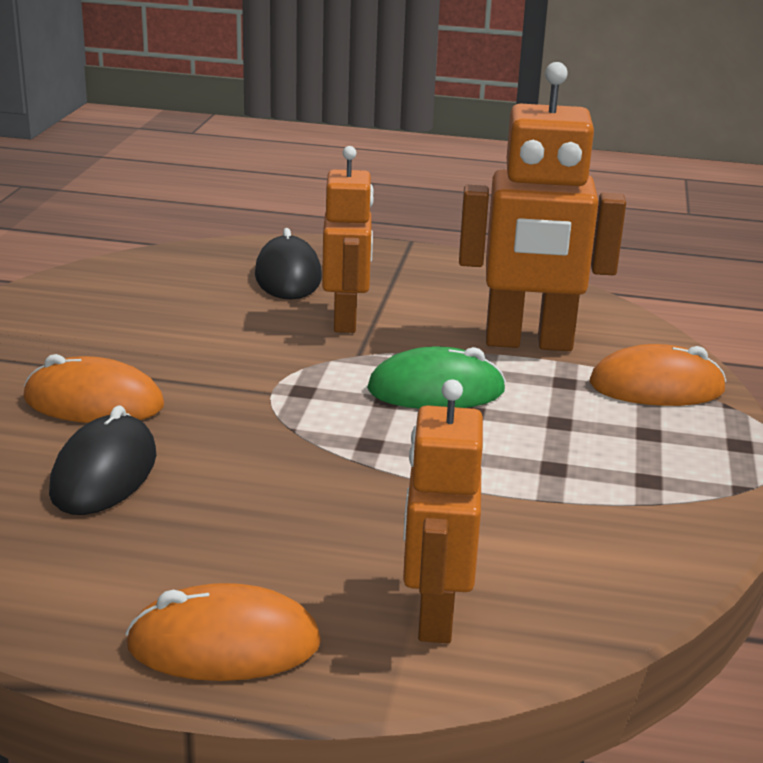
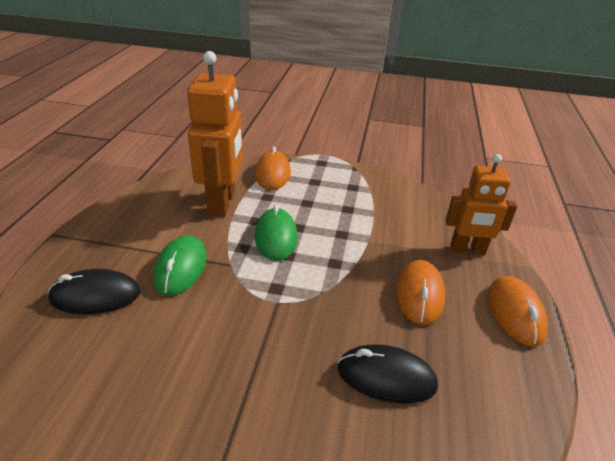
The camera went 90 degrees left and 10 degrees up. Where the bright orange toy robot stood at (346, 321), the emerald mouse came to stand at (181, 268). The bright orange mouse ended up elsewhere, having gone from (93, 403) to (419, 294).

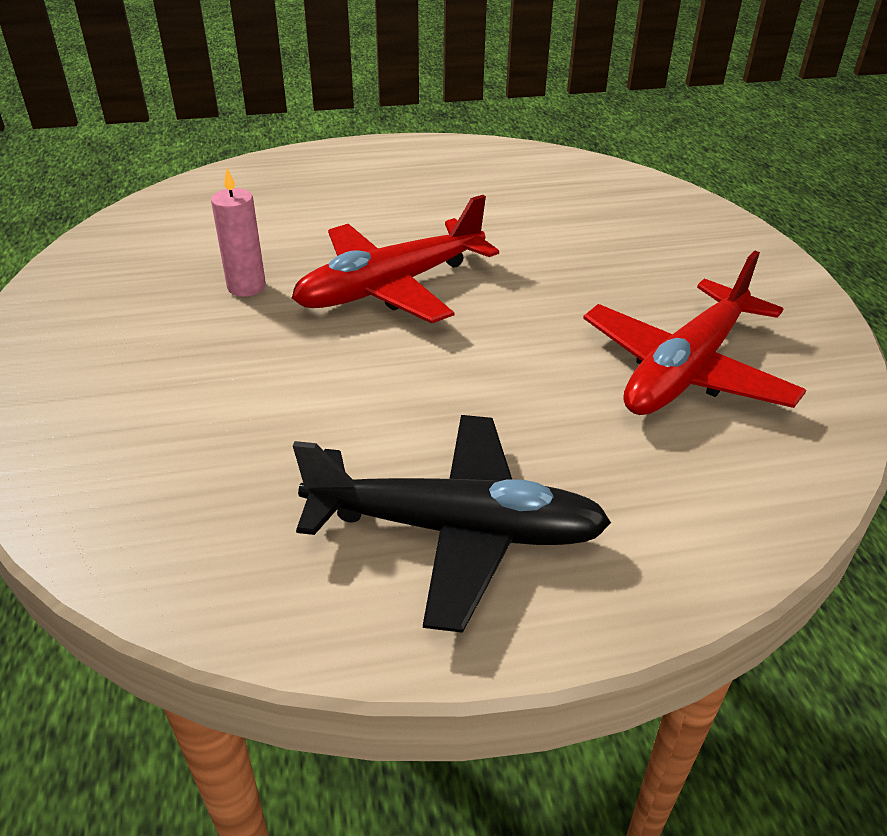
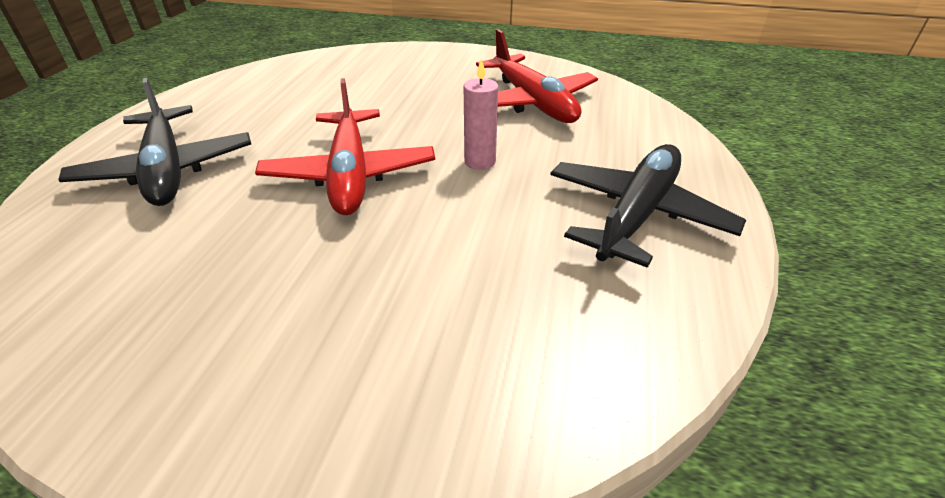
The camera went 65 degrees left and 0 degrees up. The second view gained the jet-black toy plane at (167, 170). The pink wax candle ended up elsewhere, having gone from (246, 287) to (480, 162).

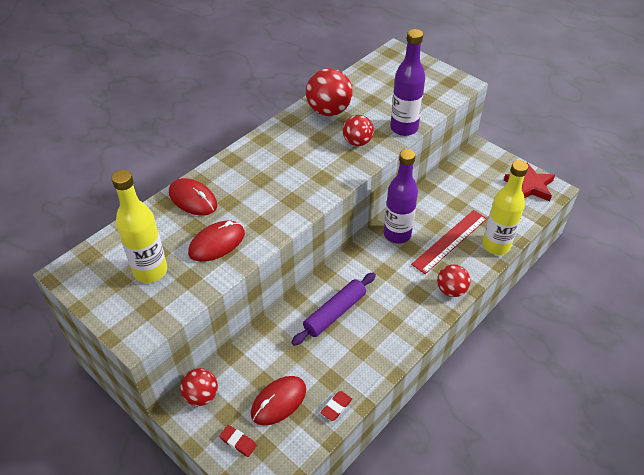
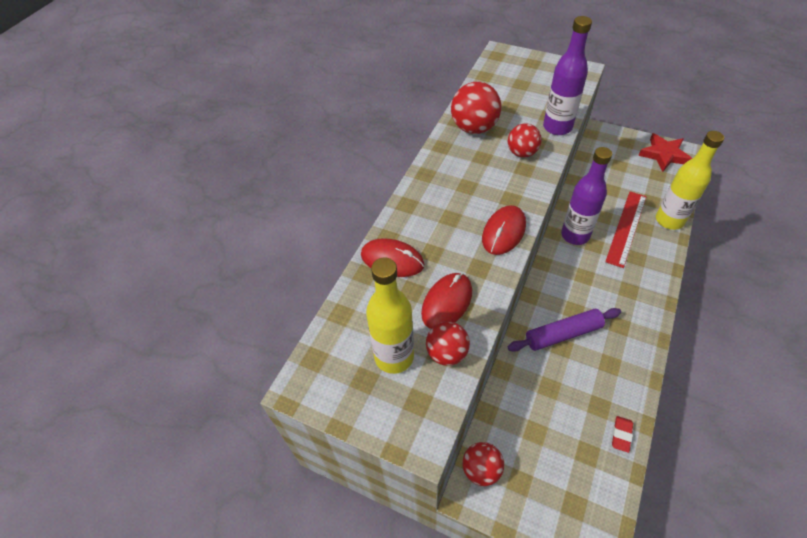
The camera went 15 degrees left and 5 degrees up. The red ball ended up elsewhere, having gone from (451, 290) to (447, 353). The red mouse ended up elsewhere, having gone from (278, 401) to (503, 232). The purple dough roller at (335, 313) ended up facing another way, 45 degrees clockwise from before. The second view lost the red pencil eraser at (238, 442).

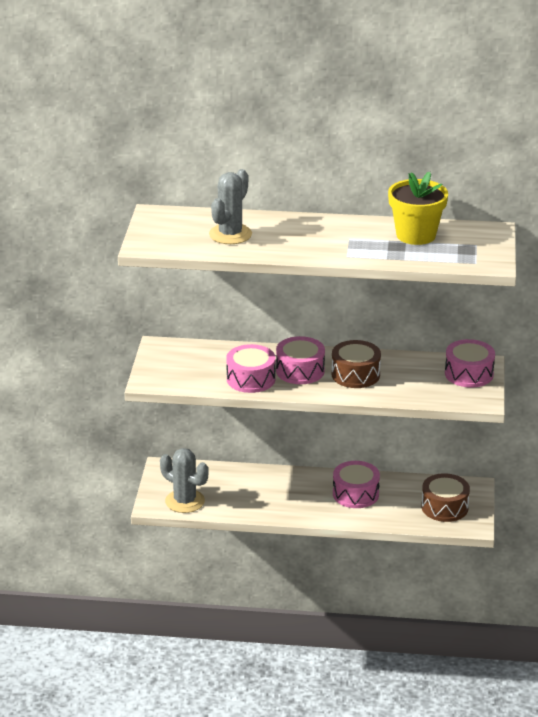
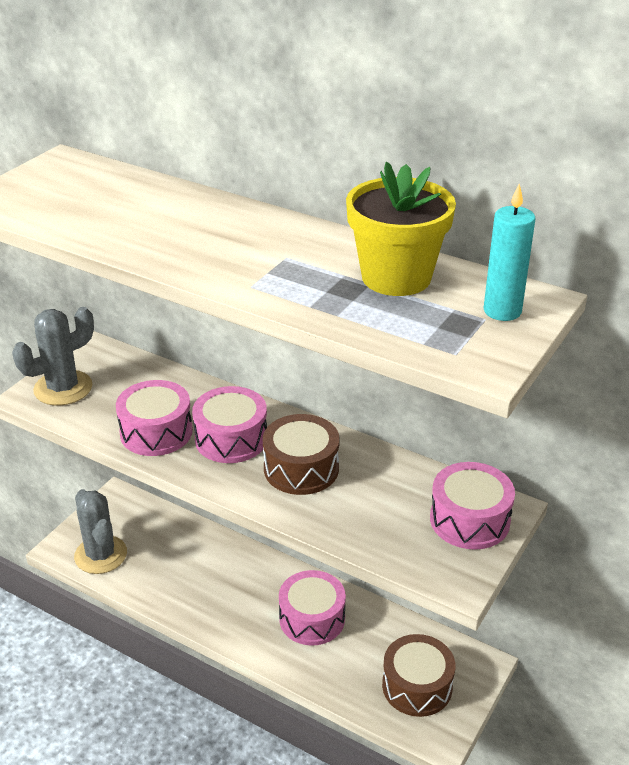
The camera went 25 degrees right and 5 degrees up. The grey prickly plant ended up elsewhere, having gone from (230, 234) to (63, 388). The second view gained the turquoise wax candle at (502, 311).

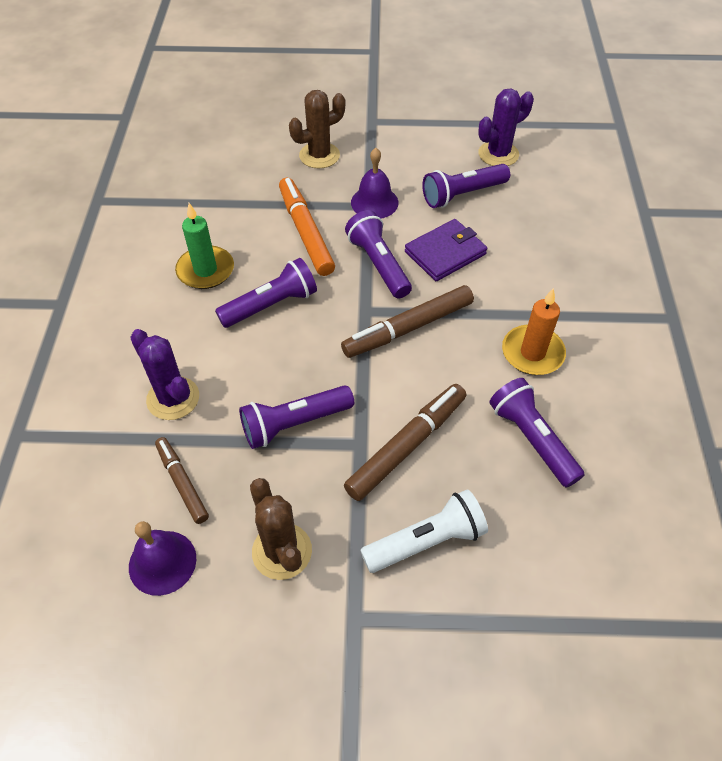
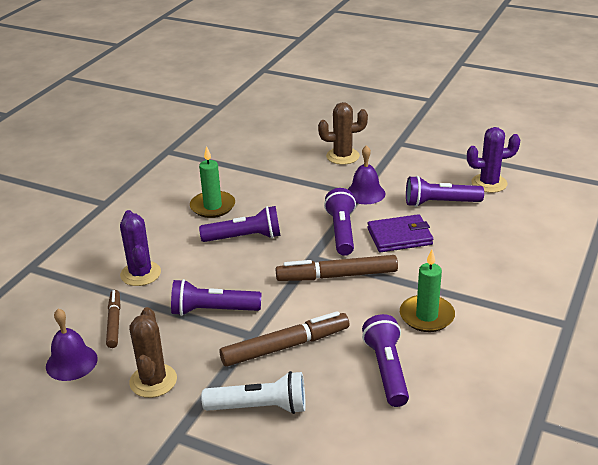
The camera went 25 degrees right and 20 degrees down. What was the bright orange wax candle at (532, 353) turned into the emerald wax candle at (426, 316). The second view lost the bright orange marker at (306, 233).

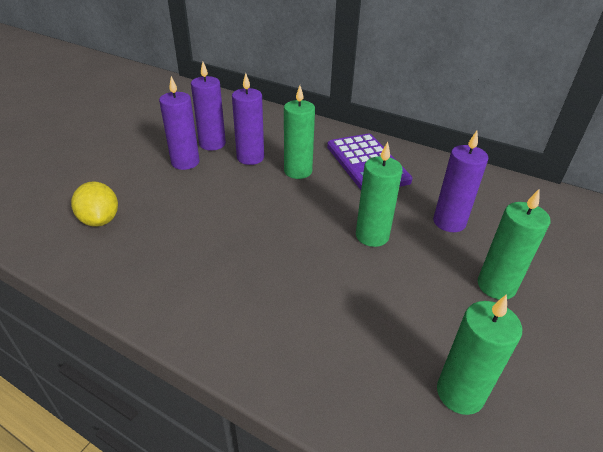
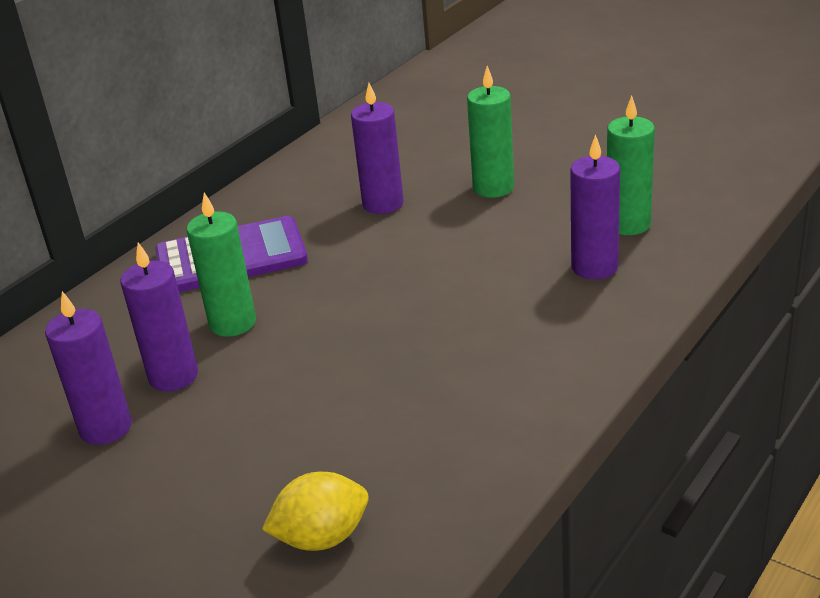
The camera went 80 degrees left and 5 degrees down. The purple wax candle ended up elsewhere, having gone from (185, 162) to (594, 267). The second view lost the emerald wax candle at (372, 236).

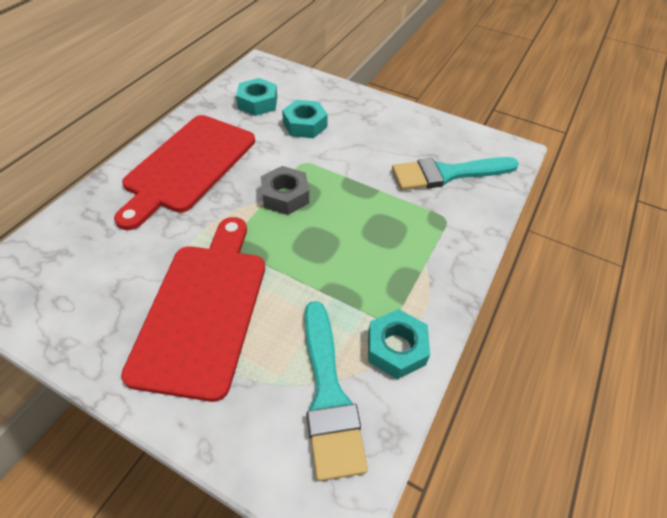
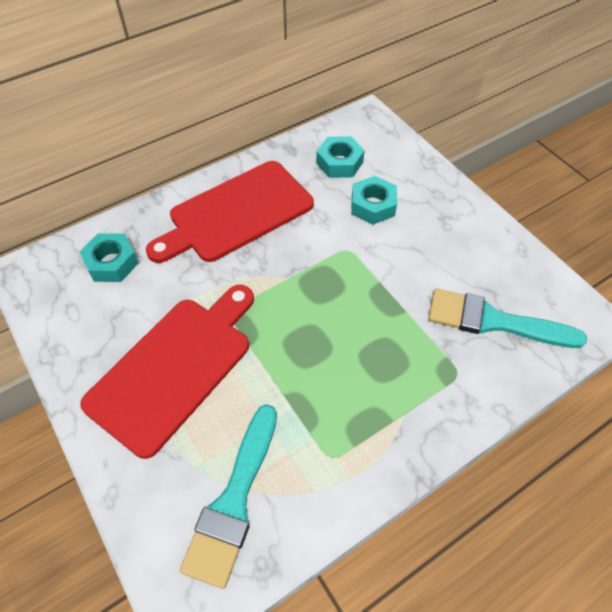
The camera went 30 degrees right and 5 degrees up. The turquoise hex nut ended up elsewhere, having gone from (396, 348) to (112, 263). The second view lost the grey hex nut at (285, 196).

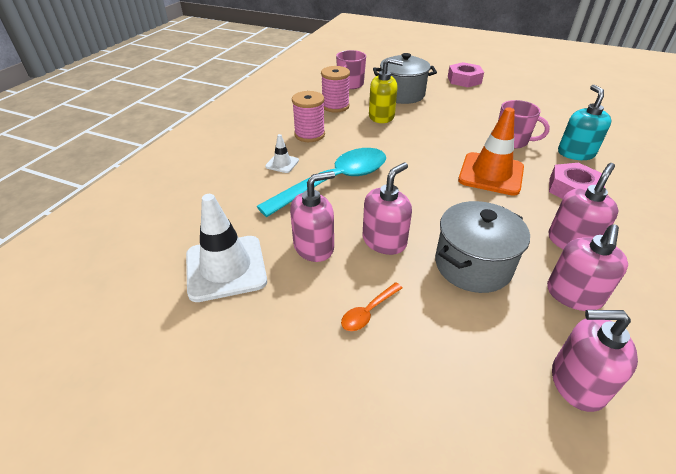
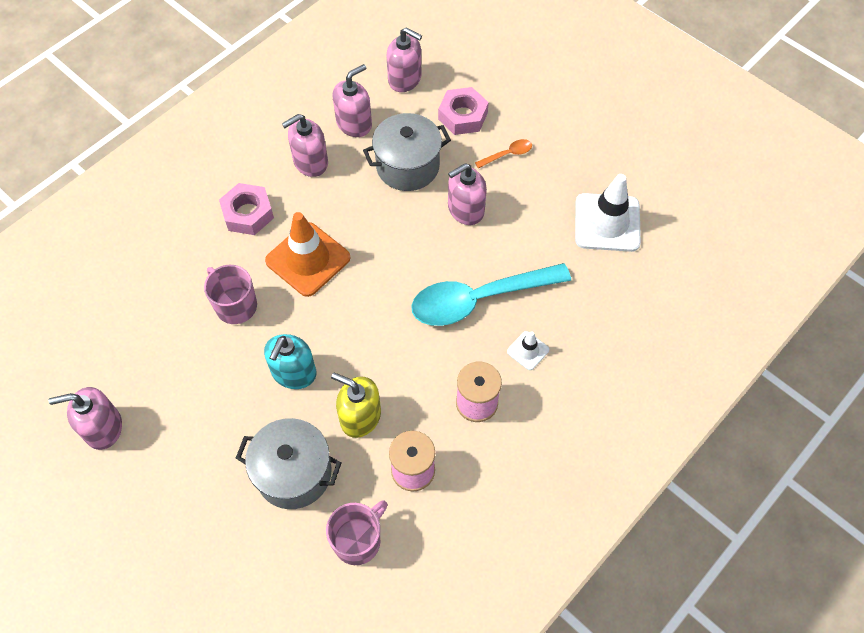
The camera went 160 degrees left and 20 degrees up. The pink soap pump ended up elsewhere, having gone from (314, 247) to (103, 428). The turquoise soap pump ended up elsewhere, having gone from (575, 153) to (294, 373). The pink hex nut ended up elsewhere, having gone from (464, 80) to (463, 116).

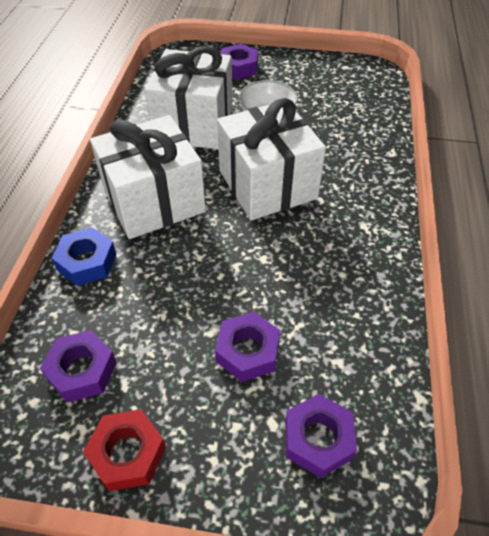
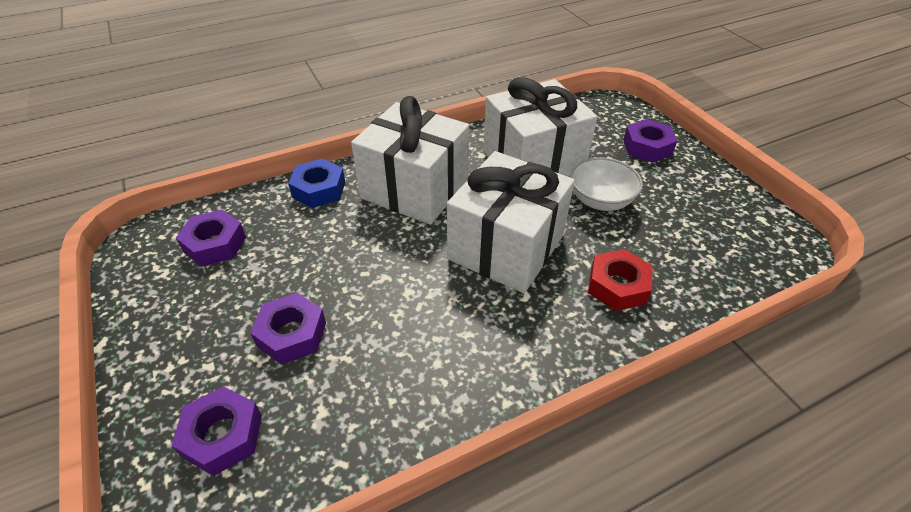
The camera went 55 degrees right and 5 degrees down. The red hex nut ended up elsewhere, having gone from (128, 453) to (617, 286).

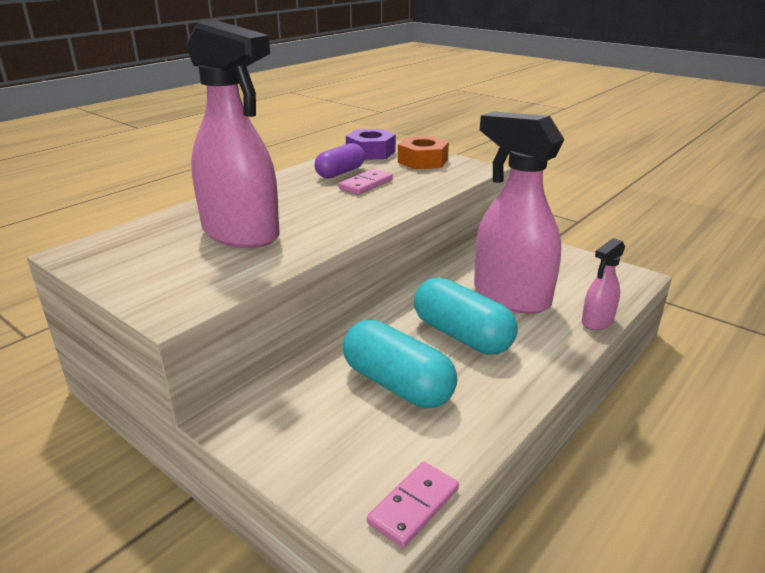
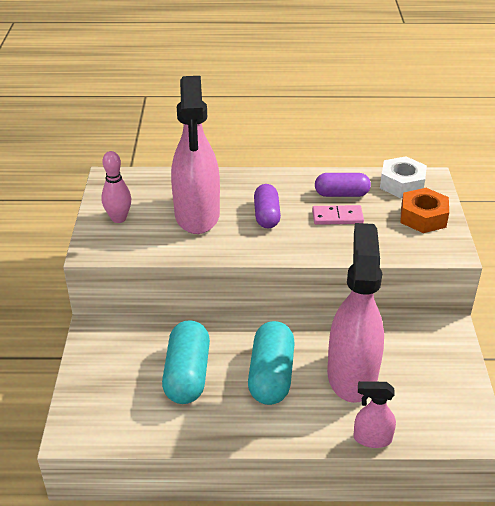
The camera went 50 degrees right and 10 degrees up. The second view gained the pink bowling pin at (119, 218). The second view gained the purple pill at (266, 215). What was the purple hex nut at (370, 152) turned into the snow-white hex nut at (402, 184). The second view lost the pink domino tile at (414, 506).

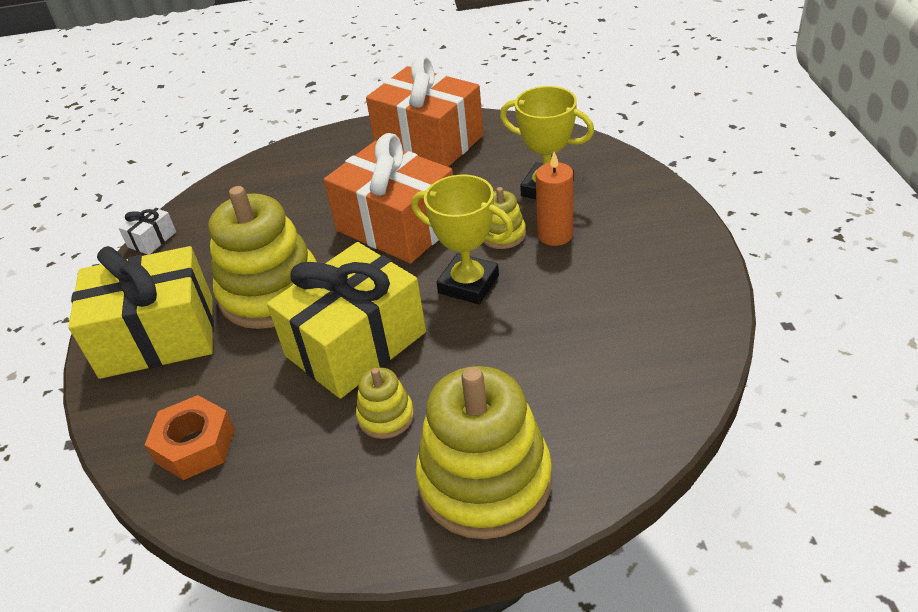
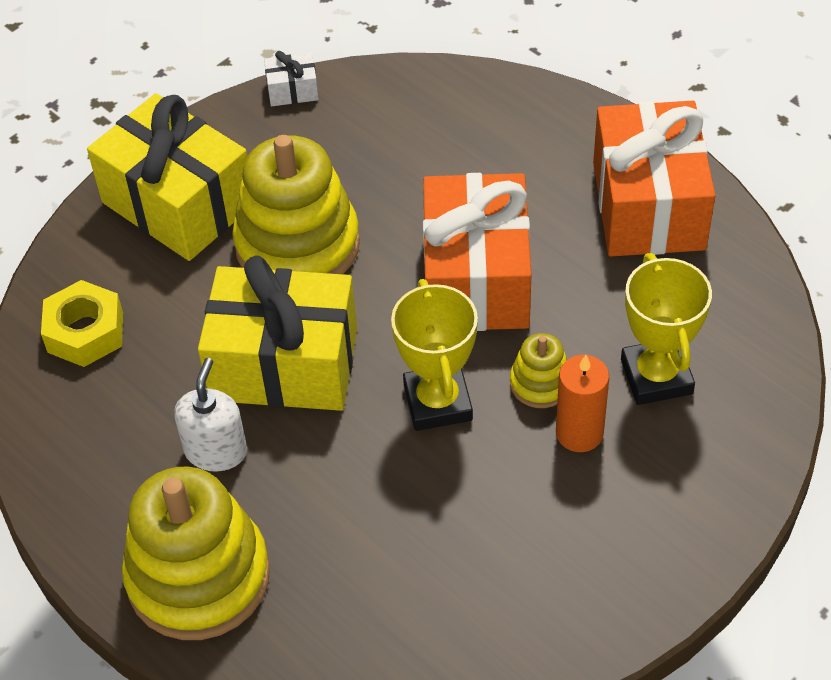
The camera went 50 degrees right and 10 degrees up. What was the bright orange hex nut at (195, 445) turned into the bright yellow hex nut at (85, 332). Where the bright yellow ring stacker stood at (386, 416), the snow-white soap pump came to stand at (216, 451).

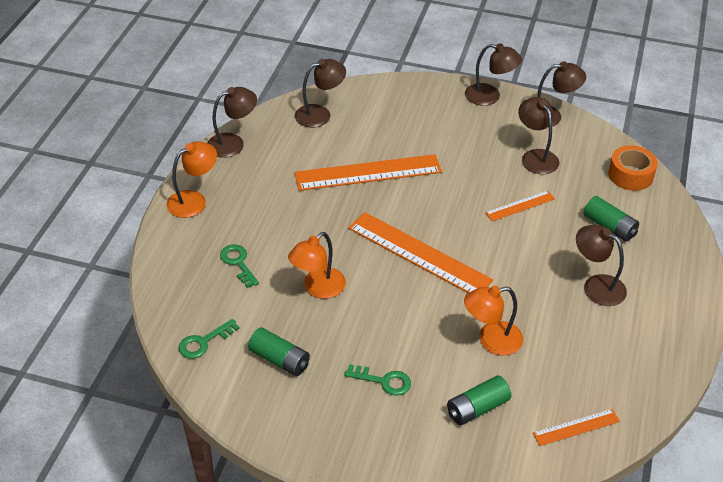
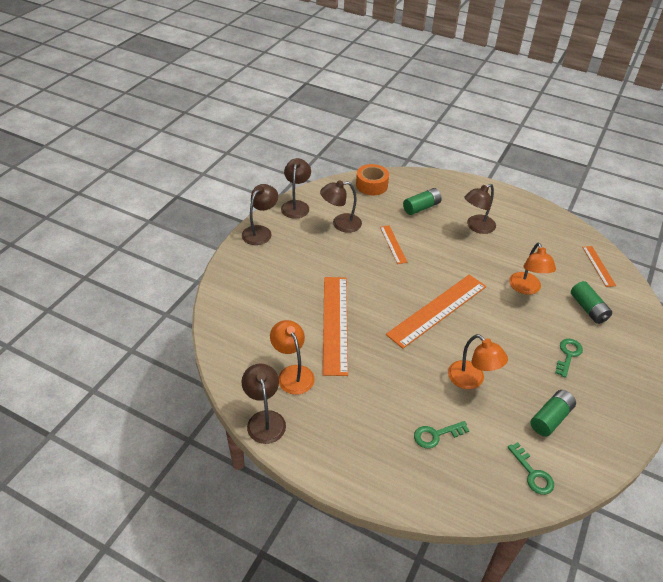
The camera went 80 degrees left and 0 degrees up. The bright orange lamp ended up elsewhere, having gone from (194, 200) to (292, 373). The second view lost the brown lamp at (320, 114).

